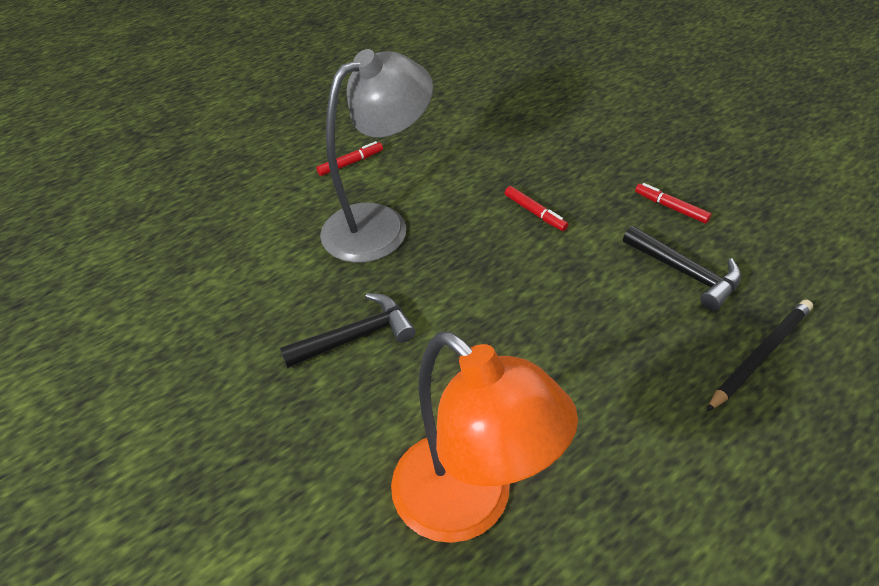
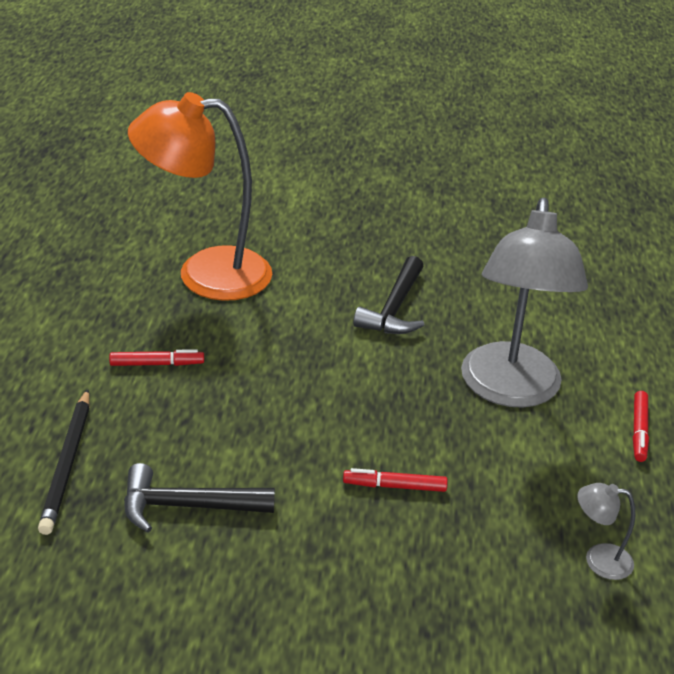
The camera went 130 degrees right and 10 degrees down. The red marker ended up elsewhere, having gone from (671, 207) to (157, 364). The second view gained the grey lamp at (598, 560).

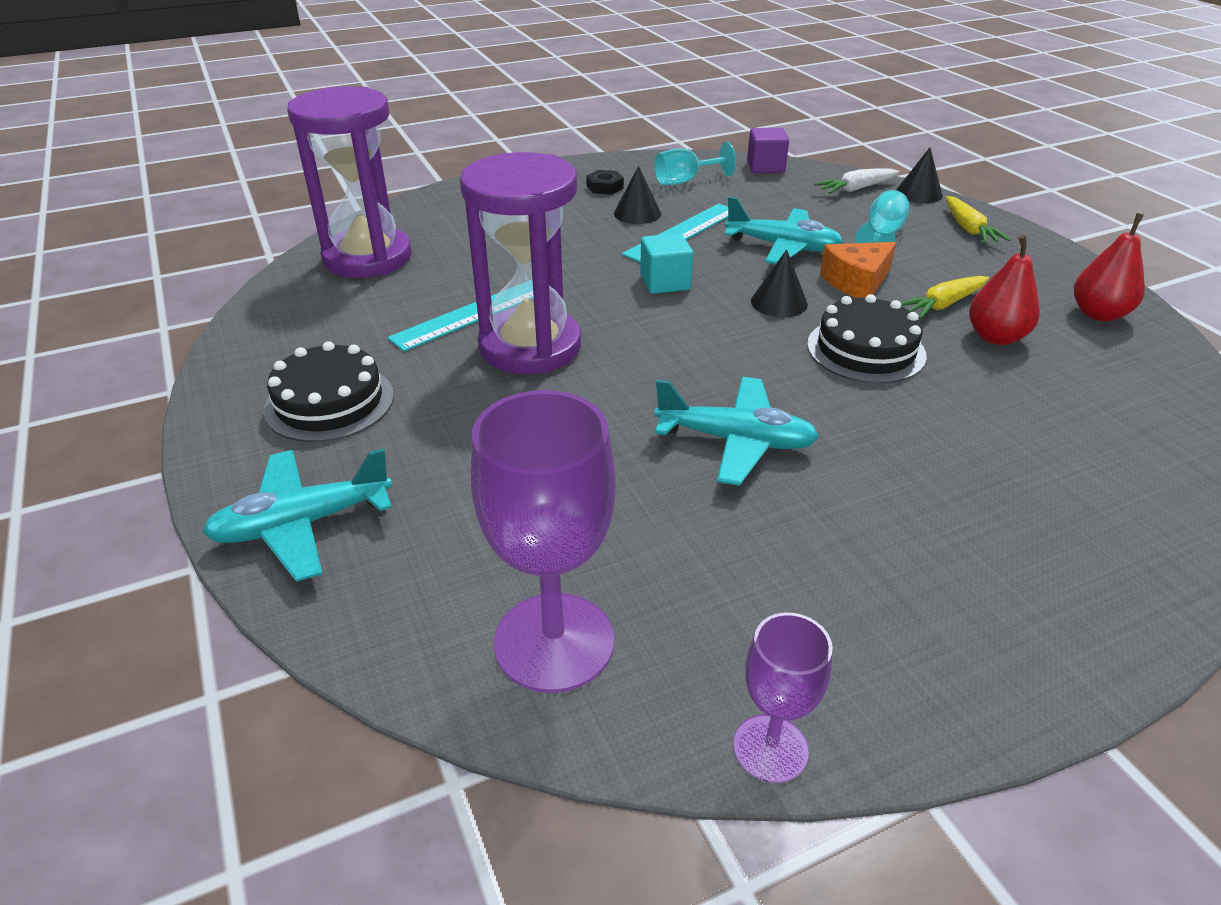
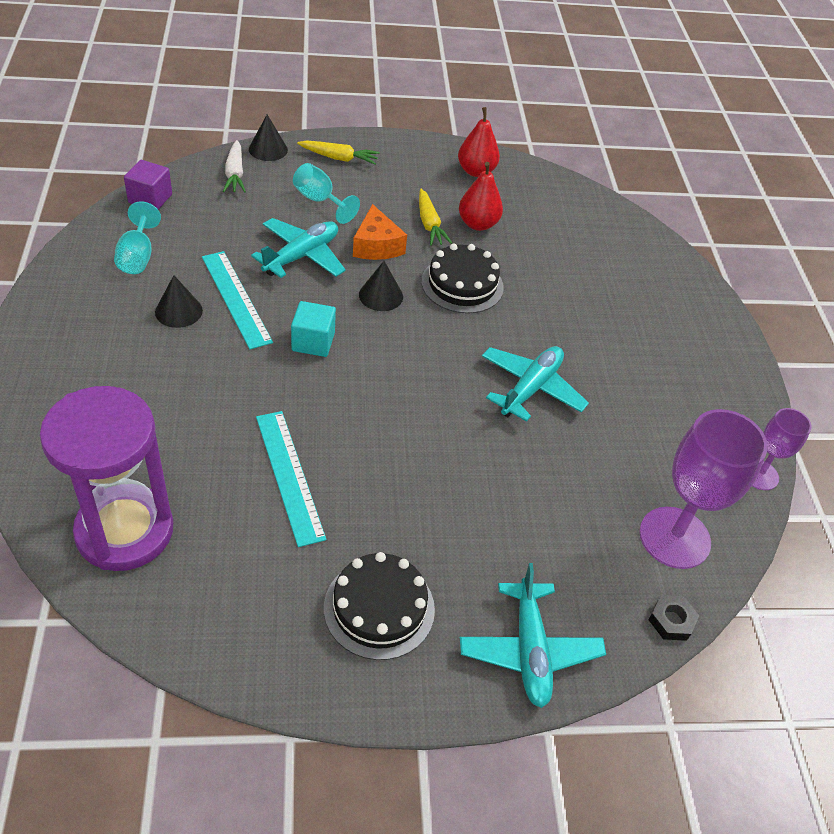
The camera went 75 degrees left and 10 degrees up. The jet-black hex nut ended up elsewhere, having gone from (605, 187) to (671, 621). The second view lost the purple sandglass at (530, 346).

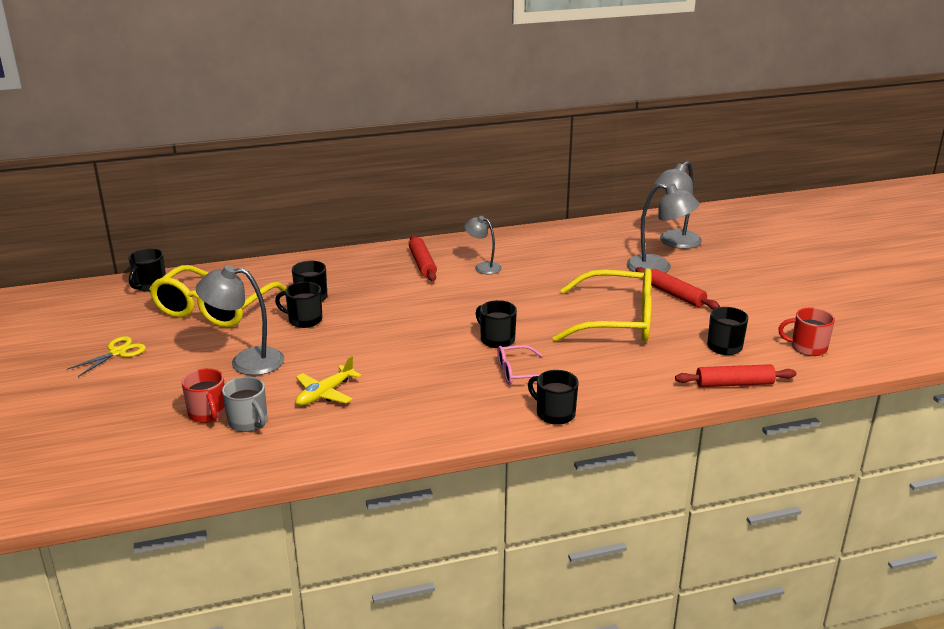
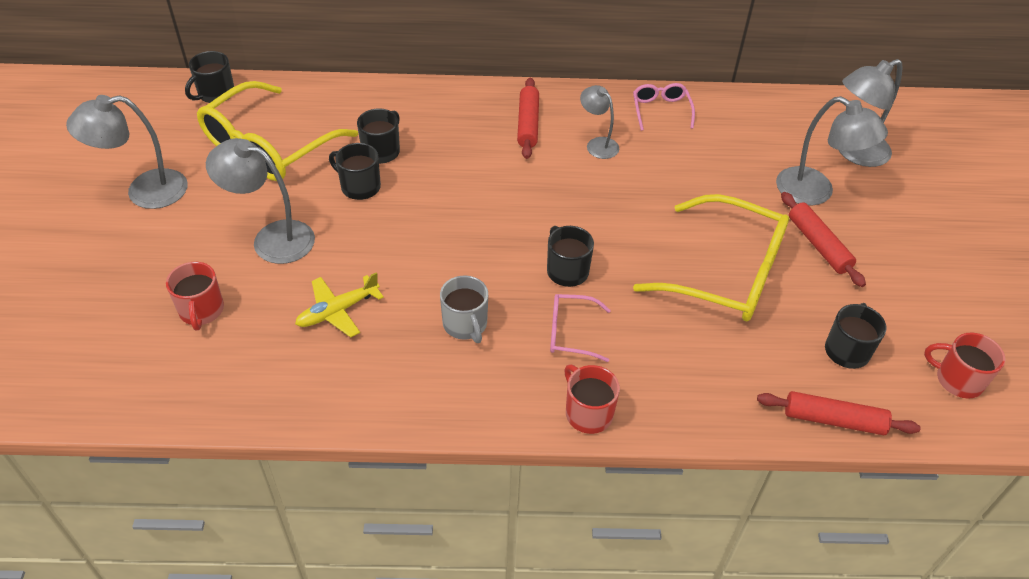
The camera went 15 degrees right and 20 degrees up. Where the bright yellow pair of scissors stood at (118, 352), the grey lamp came to stand at (144, 192). The grey mug ended up elsewhere, having gone from (248, 422) to (465, 324). What was the jet-black mug at (554, 413) turned into the red mug at (588, 413). The second view gained the pink spectacles at (661, 110).

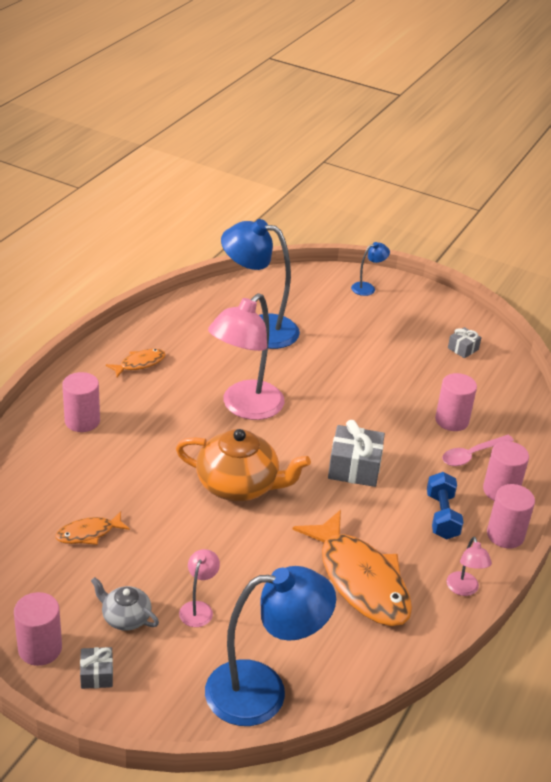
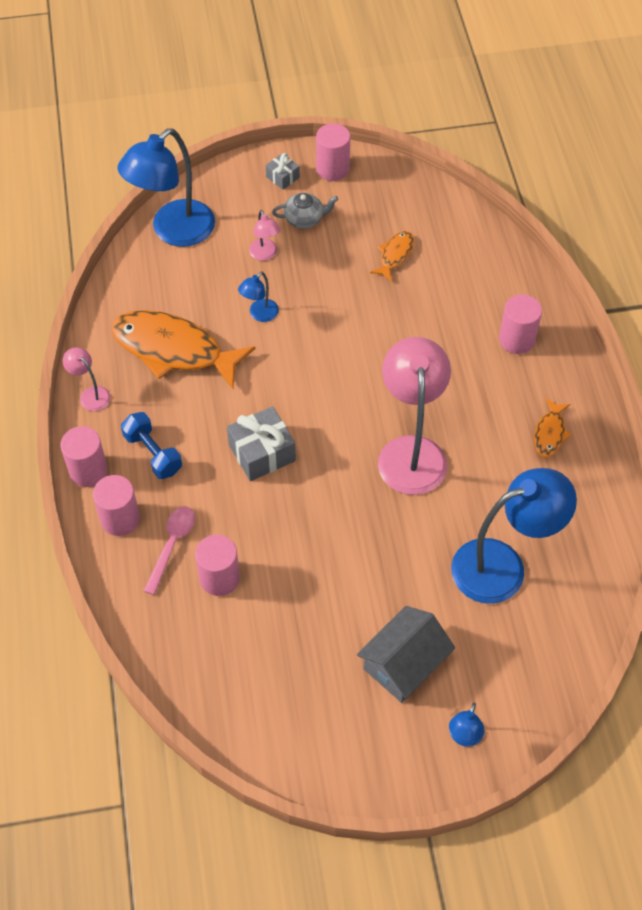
The camera went 145 degrees right and 20 degrees up. The second view gained the blue lamp at (259, 314). The second view gained the grey house at (404, 664). The second view lost the bright orange teapot at (239, 485). The second view lost the grey present at (463, 349).

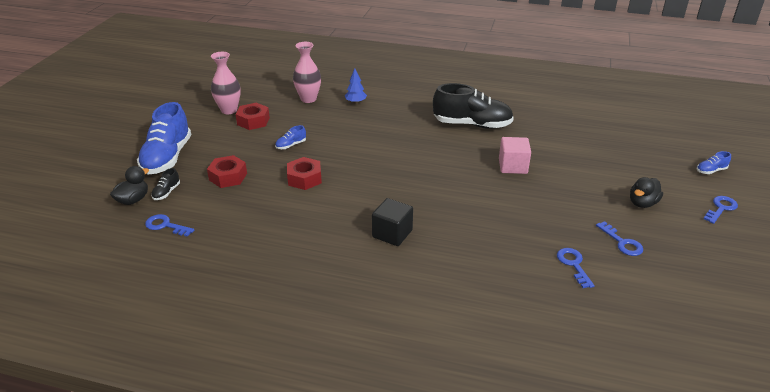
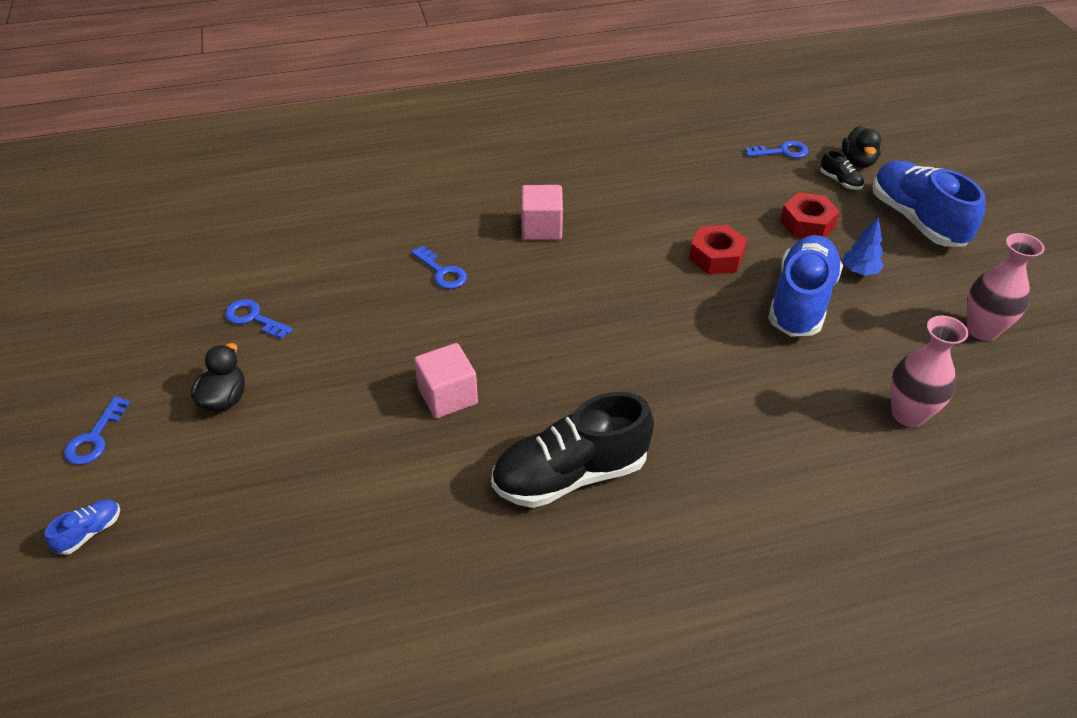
The camera went 150 degrees right and 10 degrees up. The blue latchkey ended up elsewhere, having gone from (573, 265) to (442, 272). What was the jet-black solid cube at (392, 234) turned into the pink solid cube at (541, 228). The size of the blue lace-up shoe at (291, 145) changed by a factor of 2.42. The jet-black lace-up shoe at (166, 192) ended up facing another way, 150 degrees clockwise from before. The blue fir tree ended up elsewhere, having gone from (355, 102) to (859, 271). The second view lost the red hex nut at (253, 121).

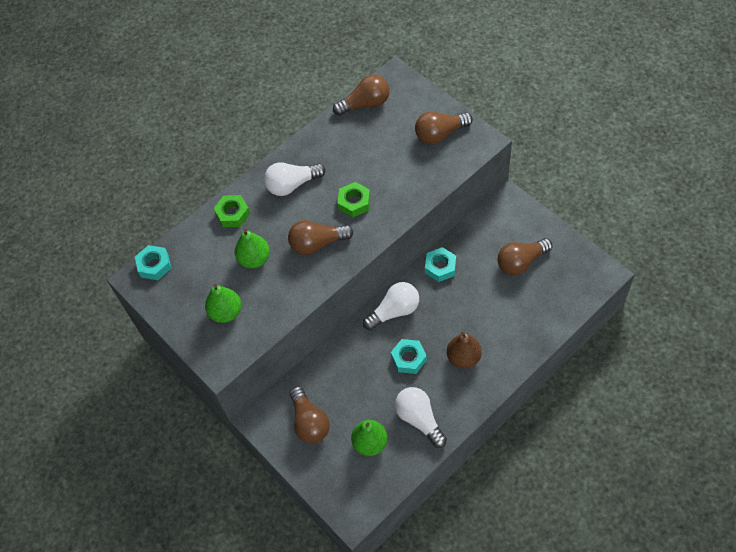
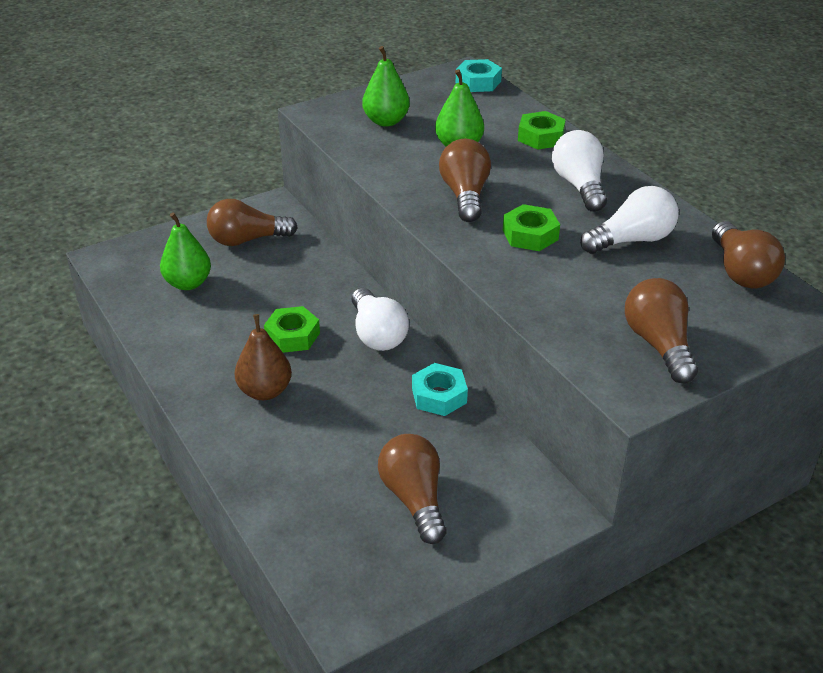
The camera went 95 degrees right and 20 degrees down. What was the turquoise hex nut at (409, 358) turned into the emerald hex nut at (292, 336). The snow-white lightbulb ended up elsewhere, having gone from (419, 419) to (631, 240).

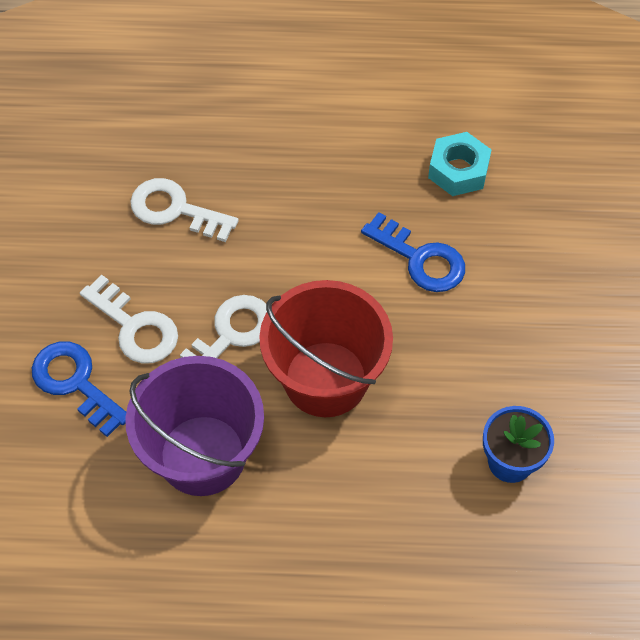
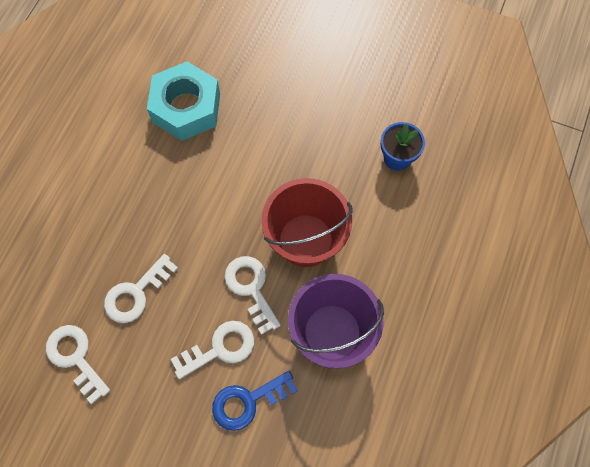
The camera went 70 degrees left and 10 degrees up. The second view gained the snow-white latchkey at (76, 358). The size of the turquoise hex nut at (458, 170) changed by a factor of 1.68. The second view lost the blue latchkey at (420, 259).

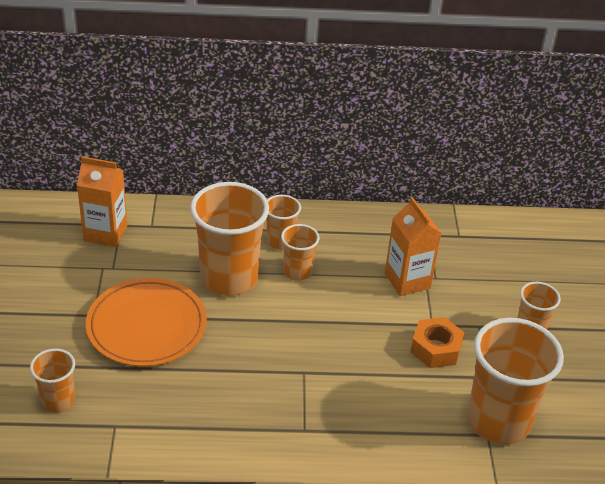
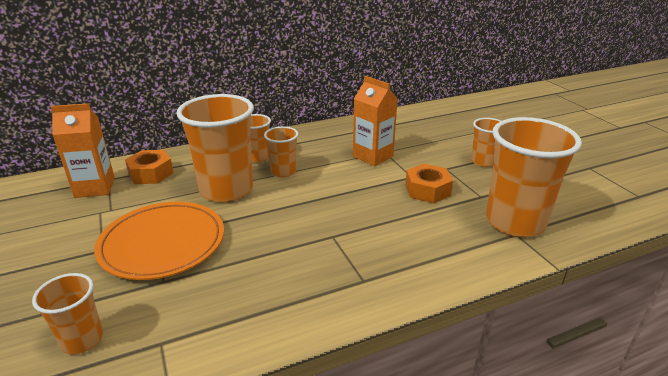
The camera went 20 degrees left and 10 degrees down. The second view gained the bright orange hex nut at (151, 173).

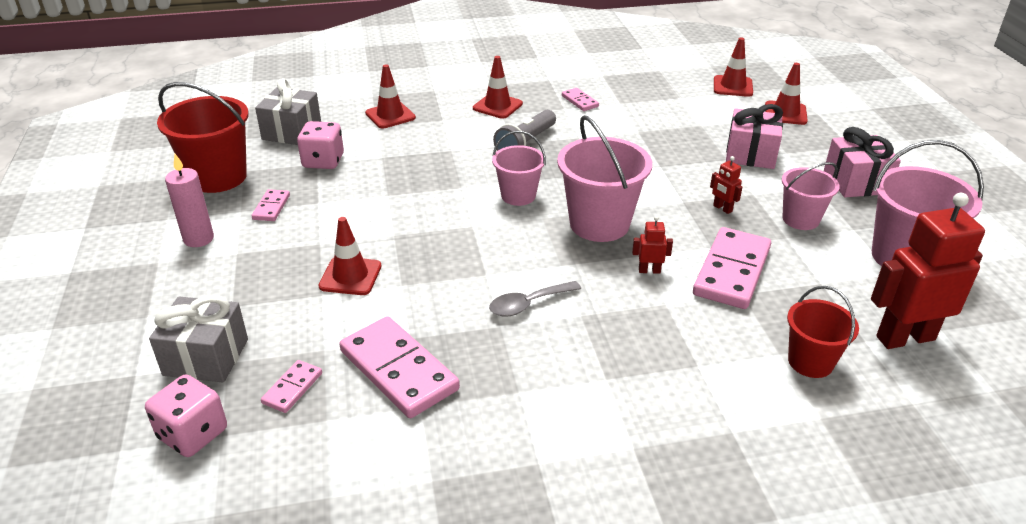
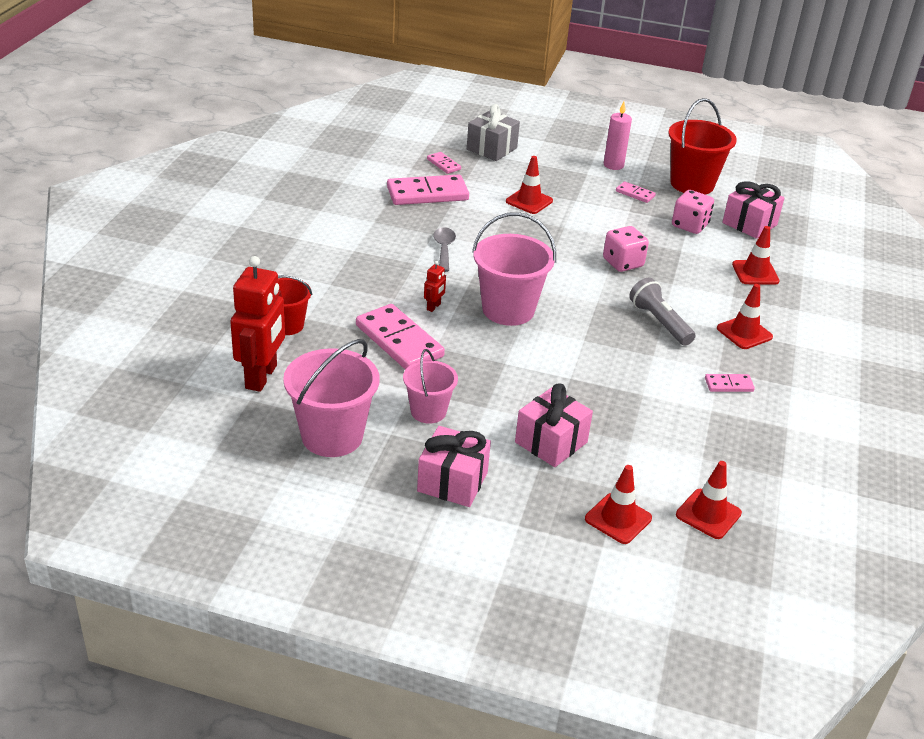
The camera went 115 degrees right and 0 degrees up. The pink die ended up elsewhere, having gone from (193, 434) to (623, 263). What was the grey present at (292, 132) turned into the pink present at (749, 224). The second view lost the pink pail at (518, 195). The second view lost the red toy robot at (722, 208).

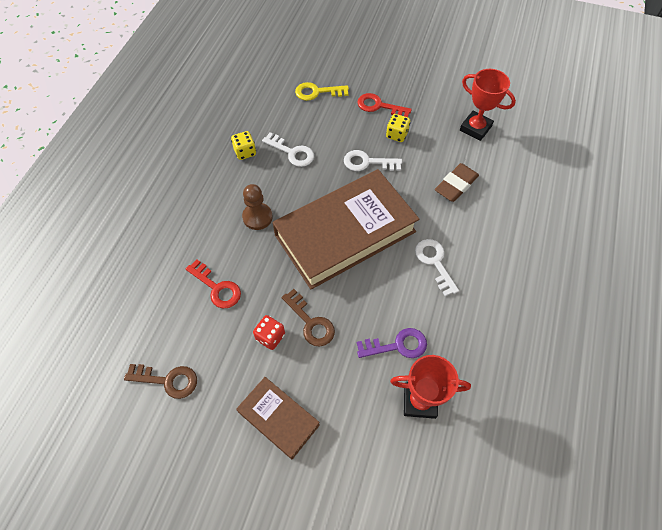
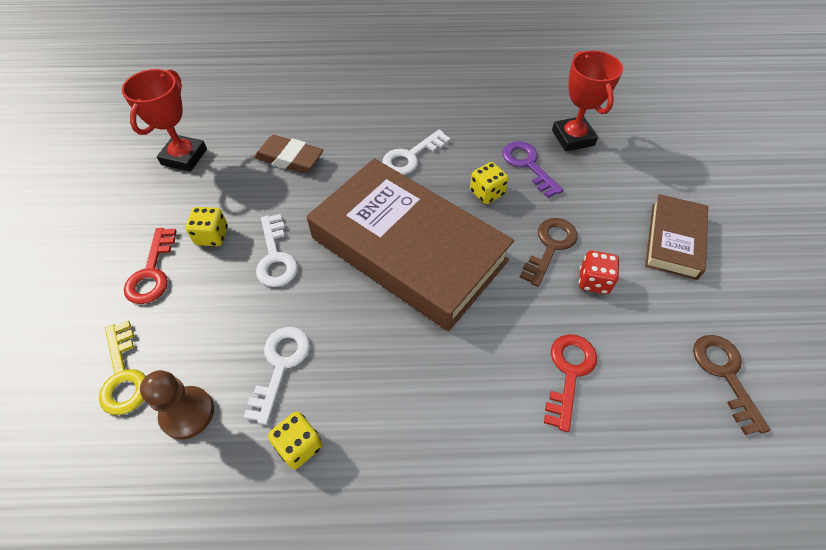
The camera went 110 degrees left and 5 degrees down. The brown chess pawn ended up elsewhere, having gone from (257, 217) to (187, 413). The second view gained the bright yellow die at (487, 193).

